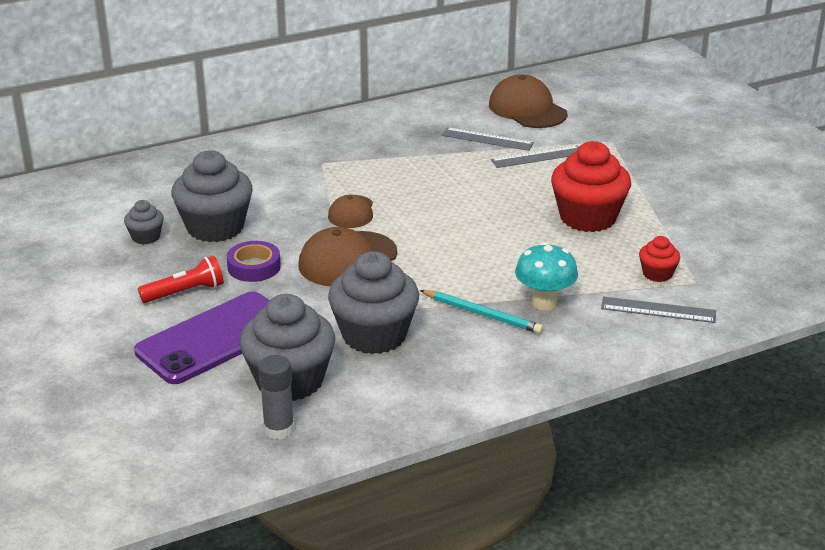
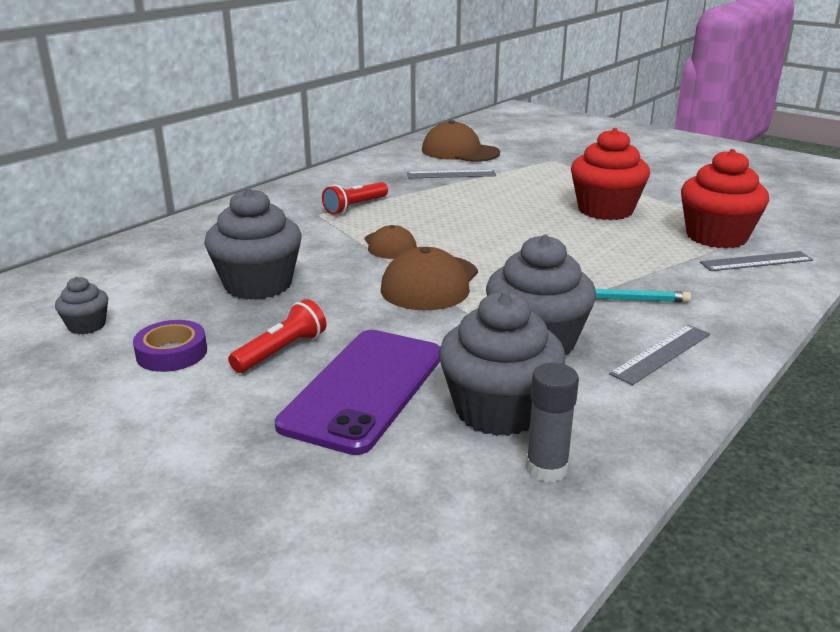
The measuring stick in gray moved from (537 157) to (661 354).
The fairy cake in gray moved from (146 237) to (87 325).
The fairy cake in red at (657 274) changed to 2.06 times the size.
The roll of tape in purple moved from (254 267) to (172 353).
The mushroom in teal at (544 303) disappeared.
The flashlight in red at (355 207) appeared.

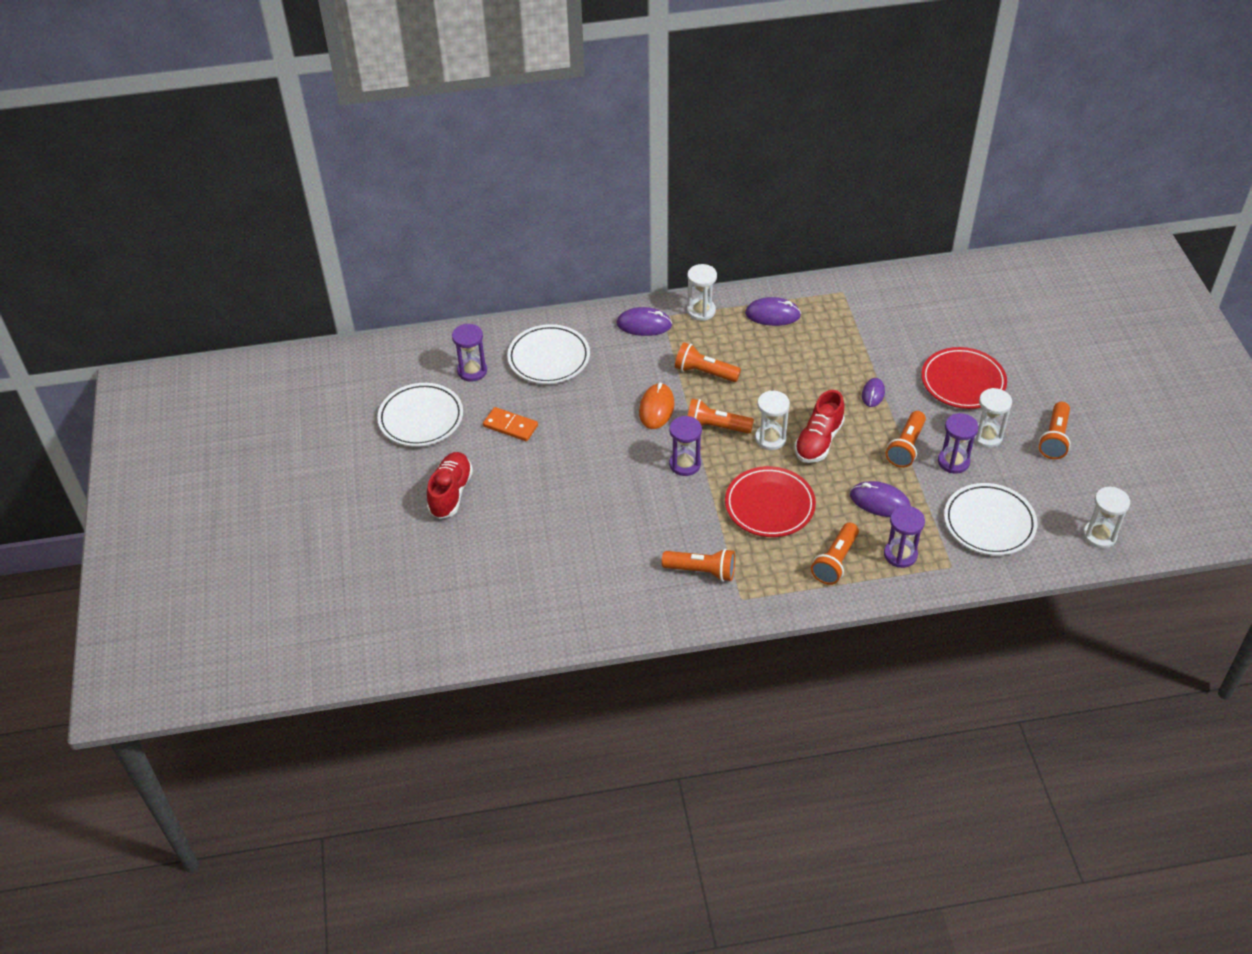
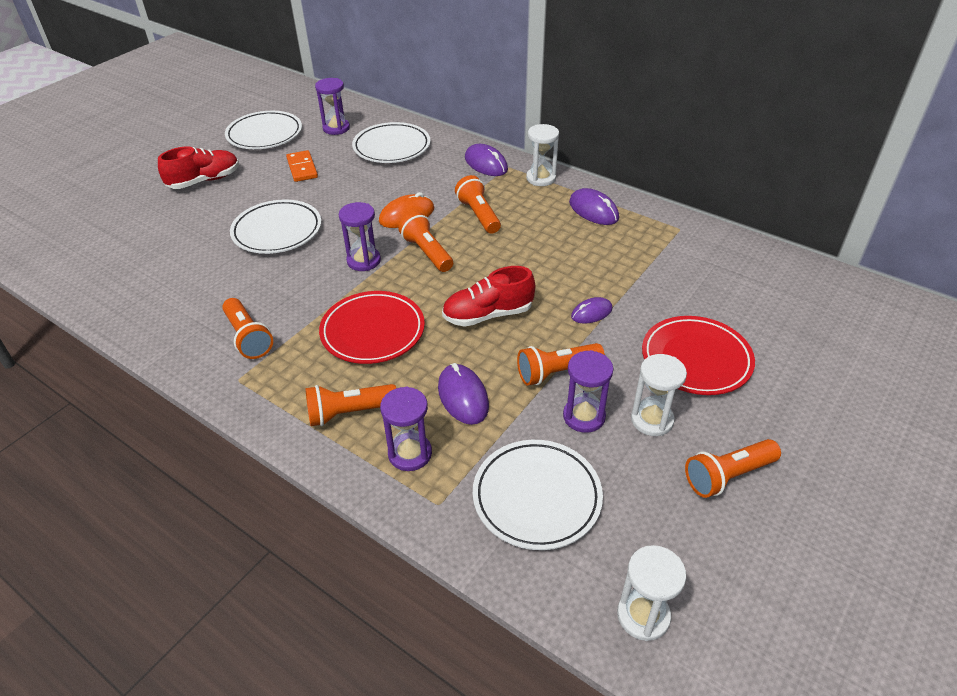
The sand timer in white at (770 438) disappeared.
The plate in white at (277 231) appeared.

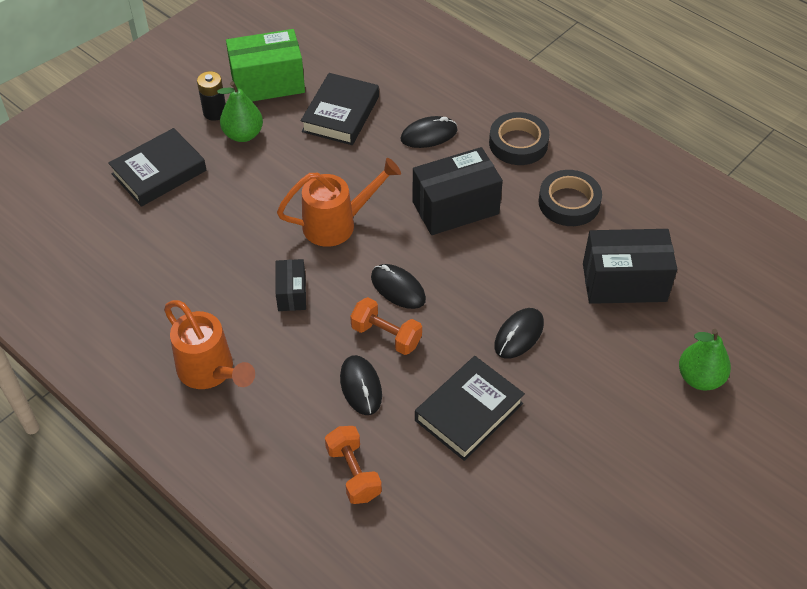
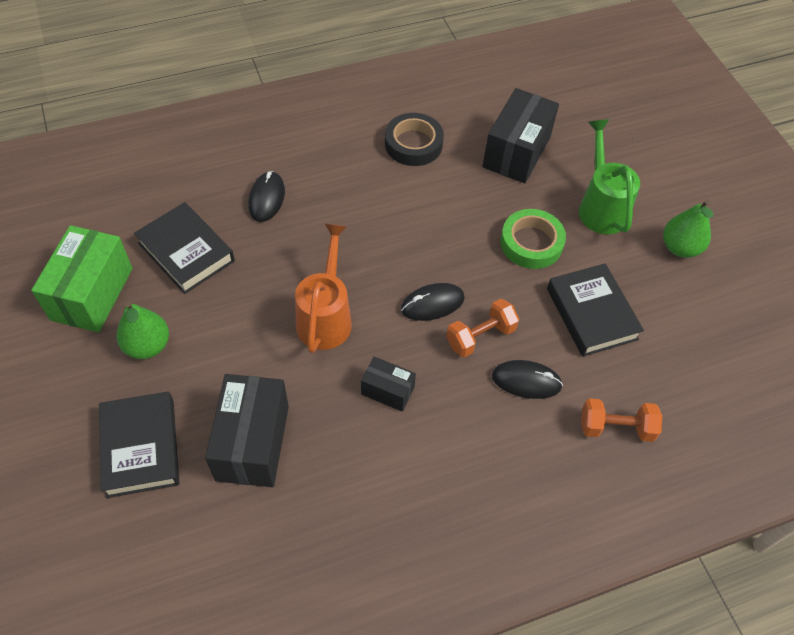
The power cell in jet-black at (215 112) disappeared.
The roll of tape in jet-black at (518 143) disappeared.
The package in jet-black moved from (455 208) to (252 442).
The watering pot in orange-coloured at (210 371) disappeared.
The PC mouse in jet-black at (519 335) was replaced by the roll of tape in green at (531 243).
The pear fruit in green moved from (700 378) to (680 247).
The watering pot in green at (601 207) appeared.

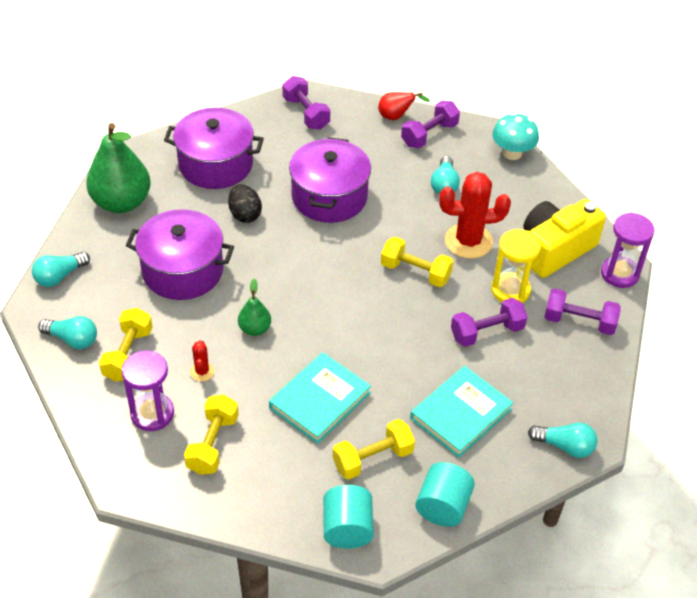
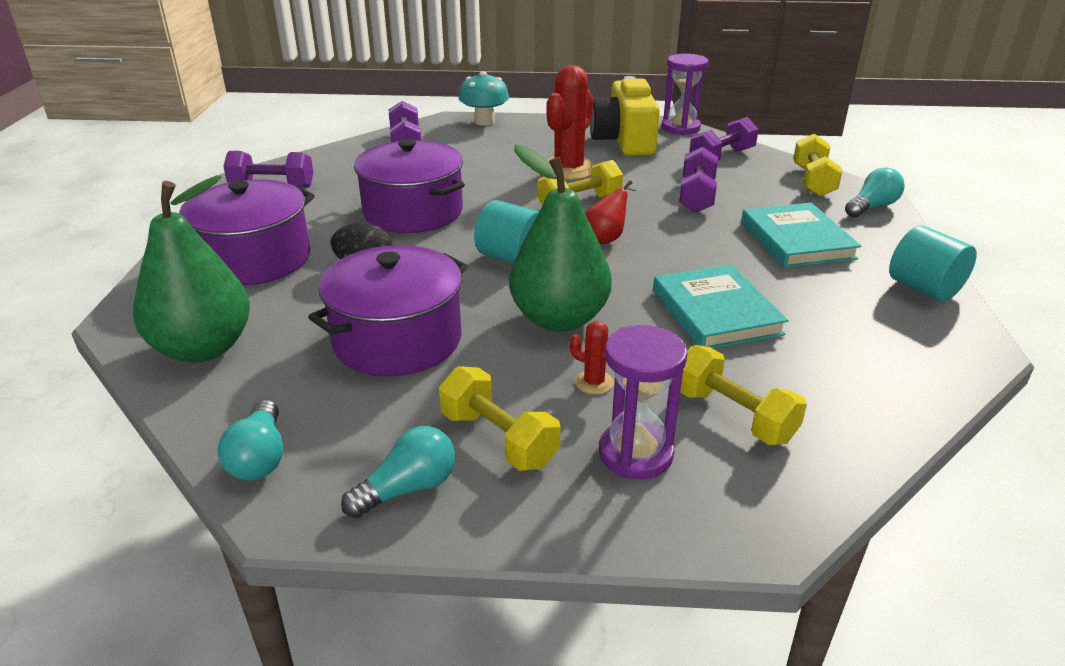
The pear fruit in red moved from (396 117) to (607 238).
The bulb in teal at (444 185) disappeared.
The sand timer in bright yellow at (510 290) disappeared.
The pear fruit in green at (255 329) changed to 2.04 times the size.
The free weight in bright yellow moved from (372 459) to (813 181).
The solid cylinder in teal moved from (347 528) to (511 258).

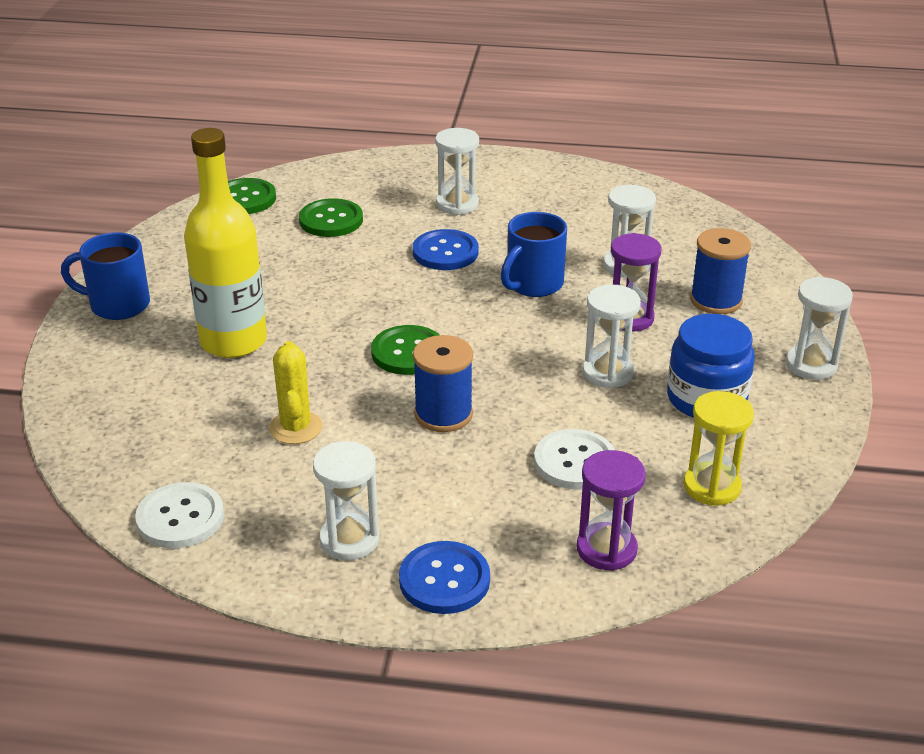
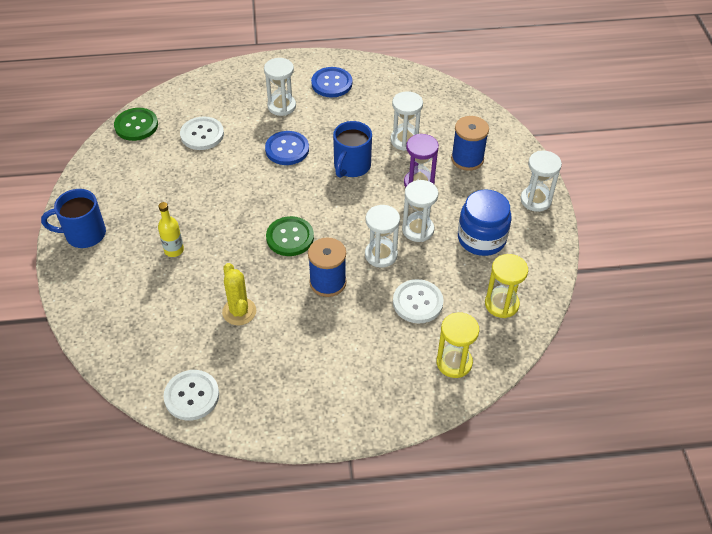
The flask in bright yellow at (233 341) changed to 0.45 times the size.
The button in green at (331 220) became the button in white at (202 134).
The sand timer in white moved from (349 540) to (381 255).
The sand timer in purple at (606 549) became the sand timer in bright yellow at (454 363).
The button in royal blue moved from (444 580) to (331 83).

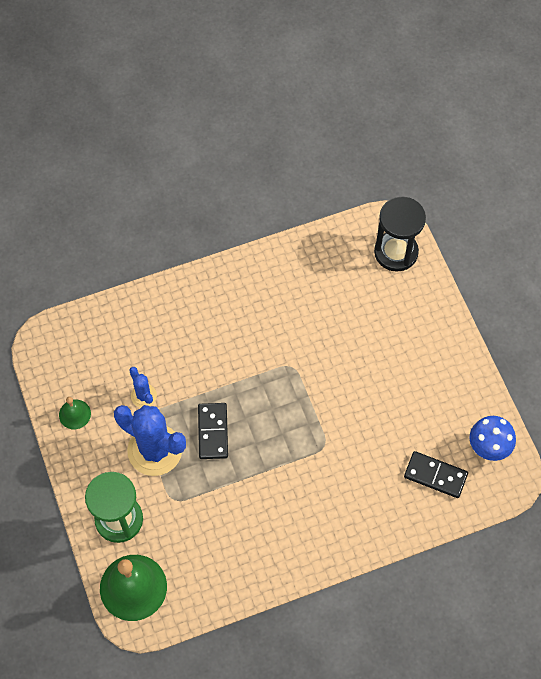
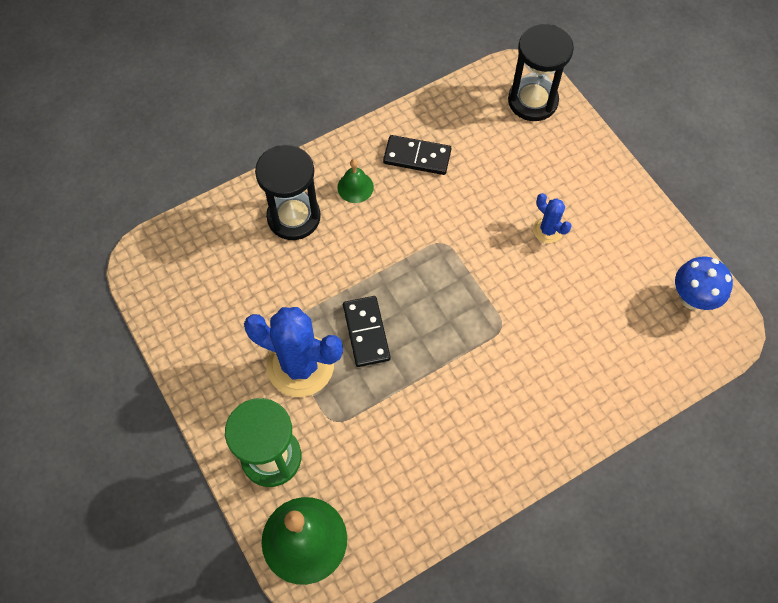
The saguaro cactus in royal blue moved from (143 396) to (548 230).
The bell in green moved from (74 414) to (355 187).
The domino tile in jet-black moved from (435 475) to (417 157).
The sand timer in jet-black at (294 217) appeared.

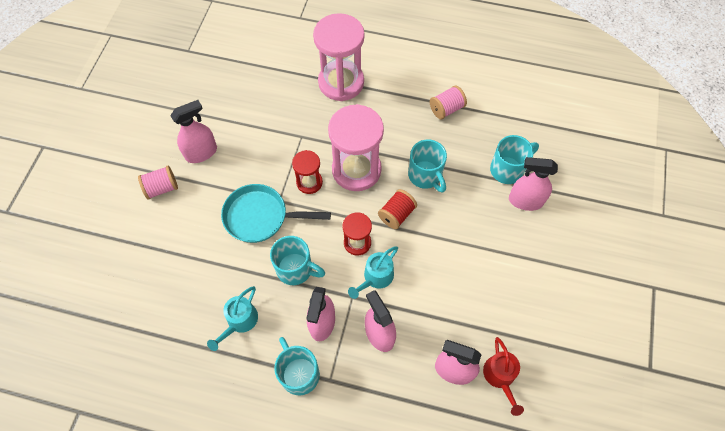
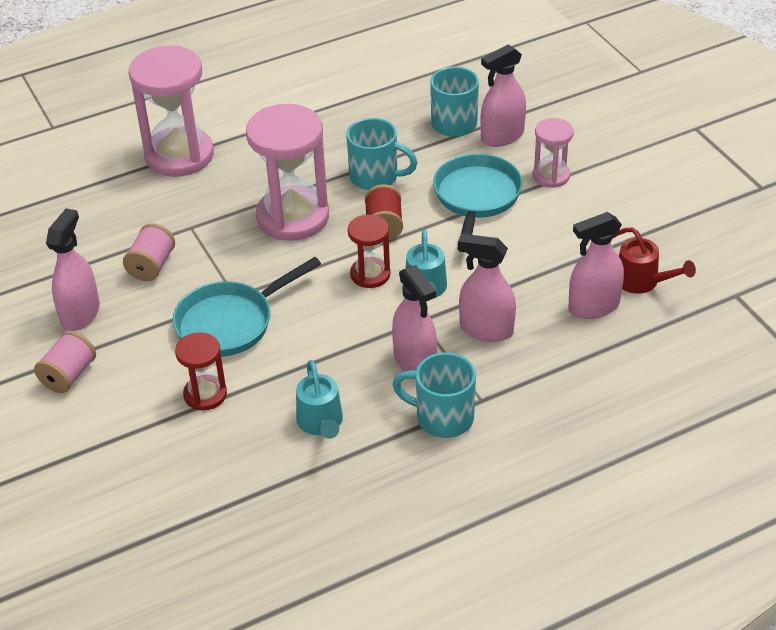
The bobbin in rose-pink moved from (446 109) to (152 266).
The sand timer in red moved from (309 182) to (205 394).
The mug in teal at (296 269) disappeared.
The sand timer in rose-pink at (551 176) appeared.
The skillet in teal at (476 198) appeared.

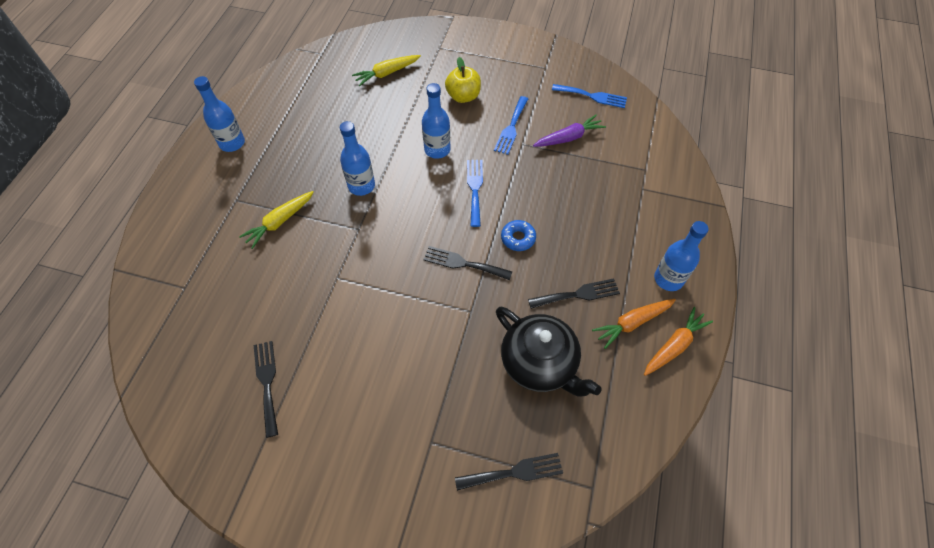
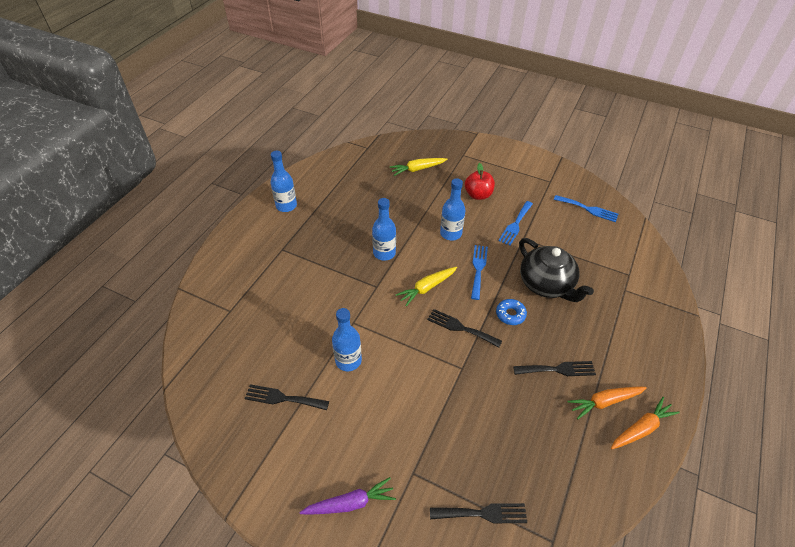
The apple fruit in bright yellow at (463 96) became the apple fruit in red at (478 195).
The toy carrot in purple moved from (568 138) to (350 503).
The toy carrot in bright yellow moved from (280 222) to (427 288).
The flask in royal blue moved from (668 279) to (348 360).
The tea pot in jet-black moved from (539 363) to (546 284).
The fork in jet-black at (267 383) turned 75 degrees counterclockwise.

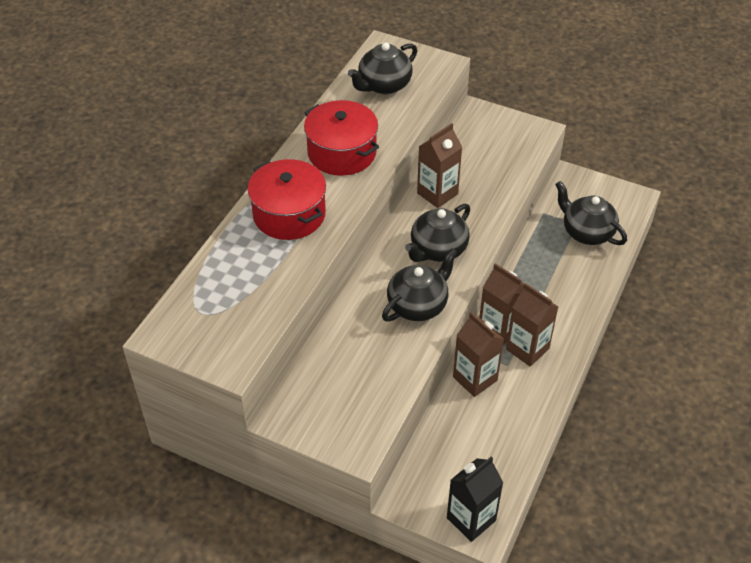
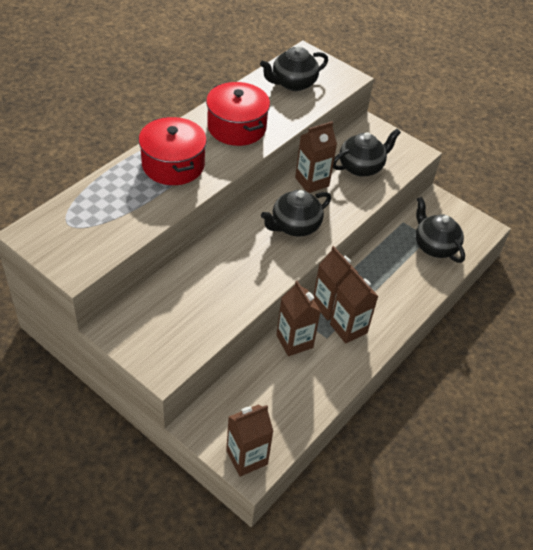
The tea pot in jet-black moved from (418 305) to (361 167).
The milk carton in jet-black at (471 519) became the milk carton in russet at (247 457).

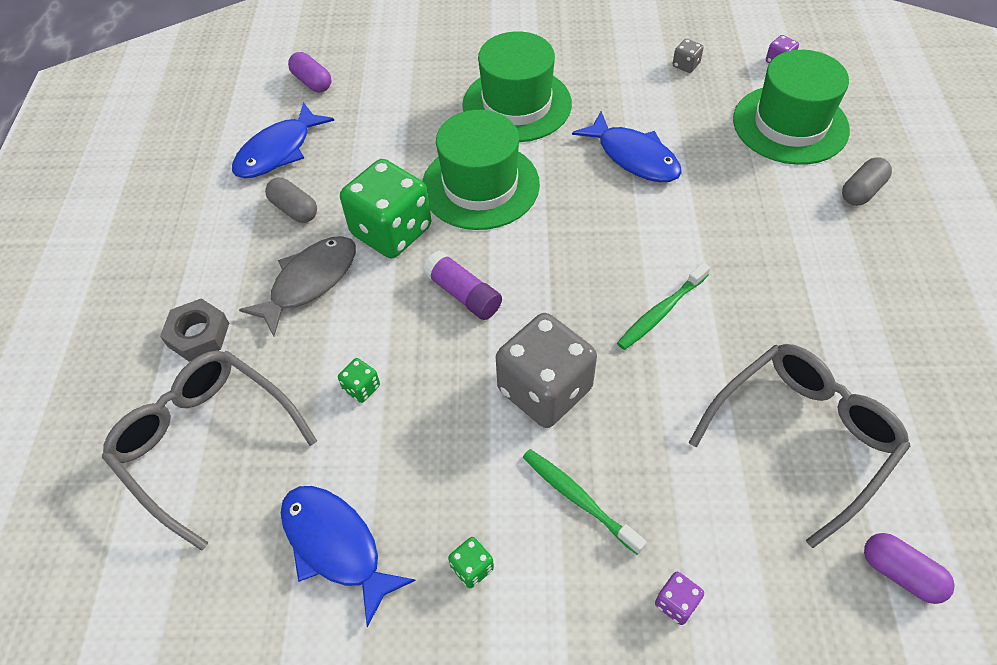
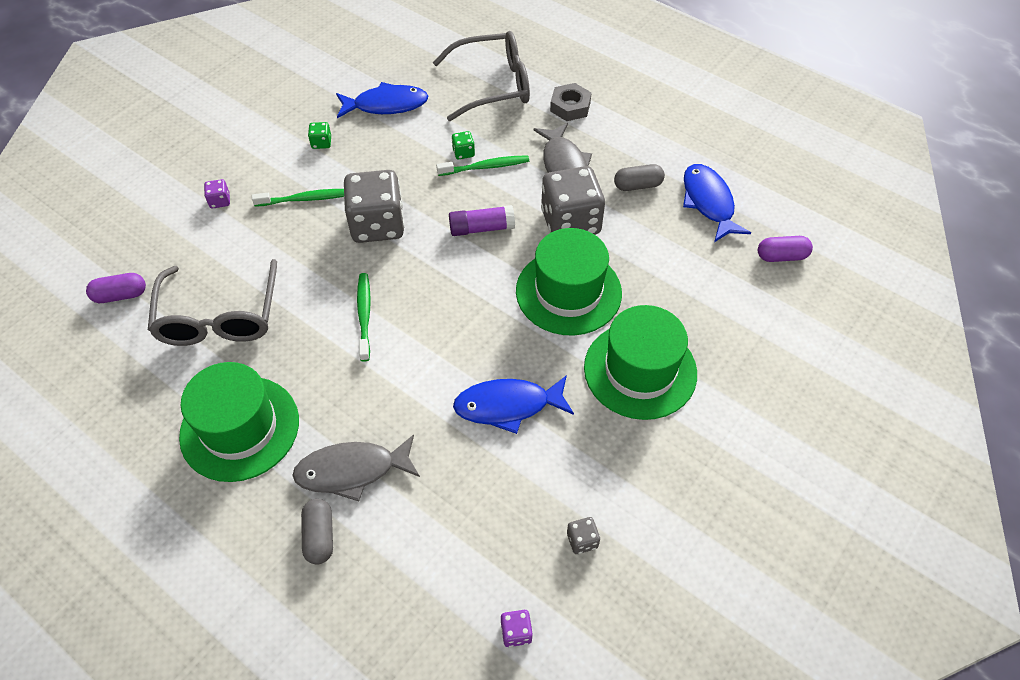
The hat in green moved from (790 124) to (240 428).
The dice in green at (391 231) became the dice in gray at (570 222).
The toothbrush in green at (485 167) appeared.
The fish figure in gray at (352 471) appeared.

